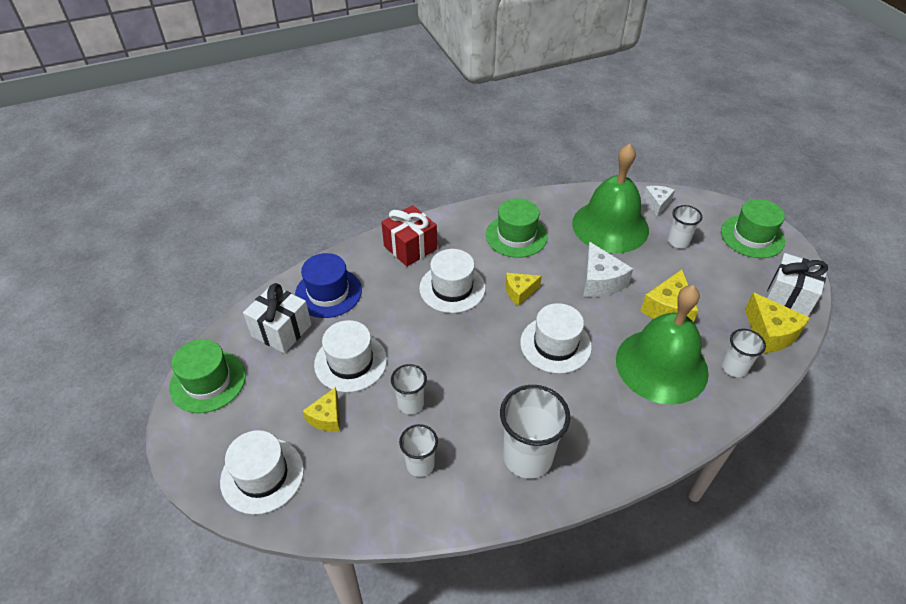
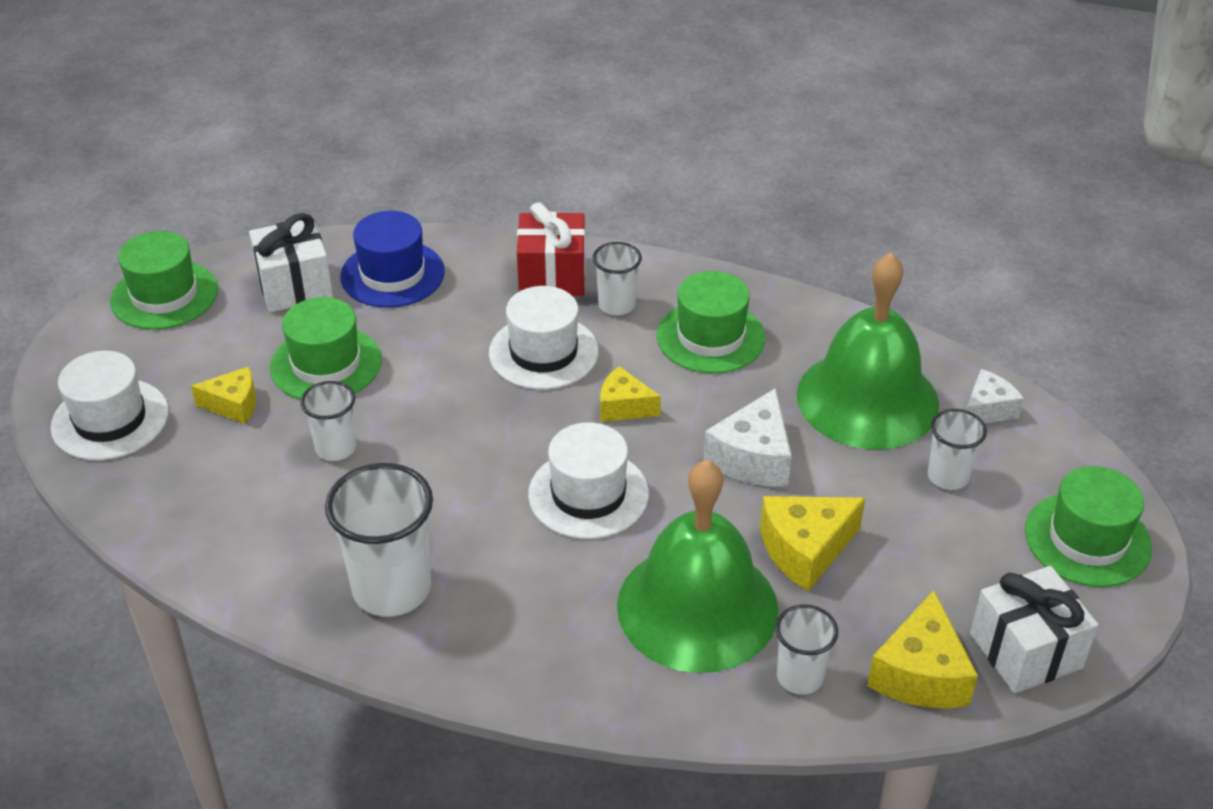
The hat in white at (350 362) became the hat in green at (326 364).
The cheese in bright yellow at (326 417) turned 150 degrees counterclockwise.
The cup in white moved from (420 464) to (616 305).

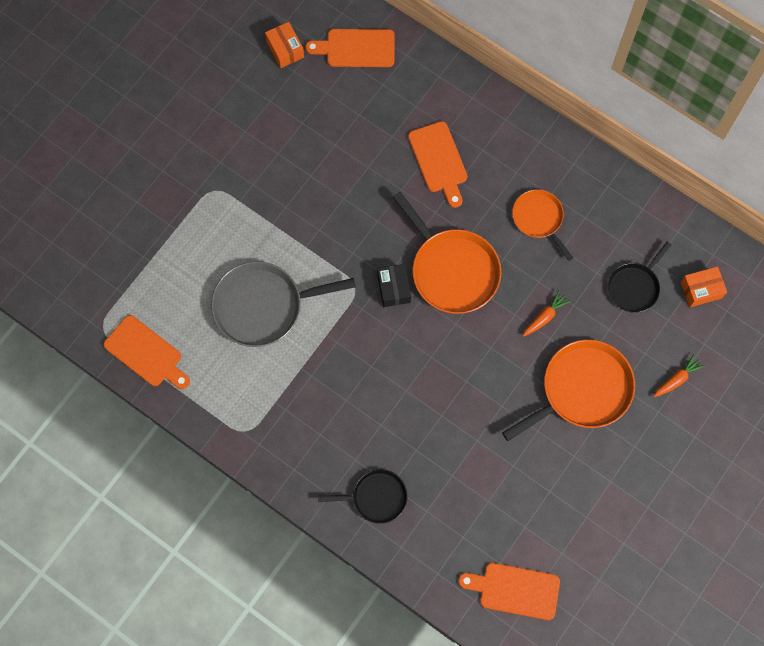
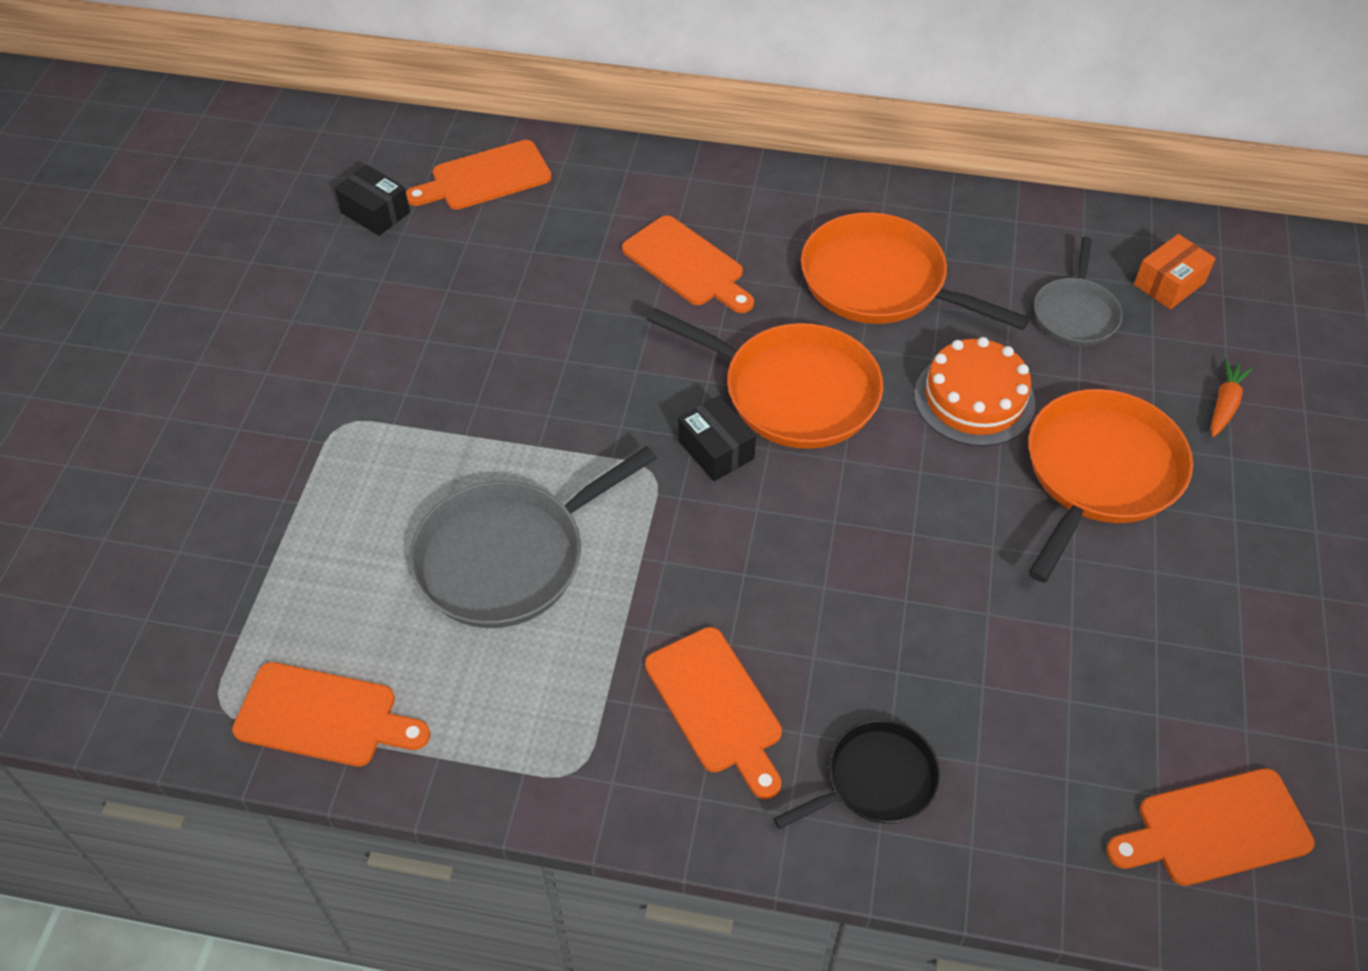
The package in orange-coloured at (285 49) became the package in jet-black at (375 212).
The skillet in orange-coloured at (539 218) changed to 1.70 times the size.
The skillet in jet-black at (634 287) became the skillet in gray at (1075 314).
The toy carrot in orange-coloured at (545 316) was replaced by the cake in orange-coloured at (974 399).
The cutting board in orange-coloured at (716 706) appeared.

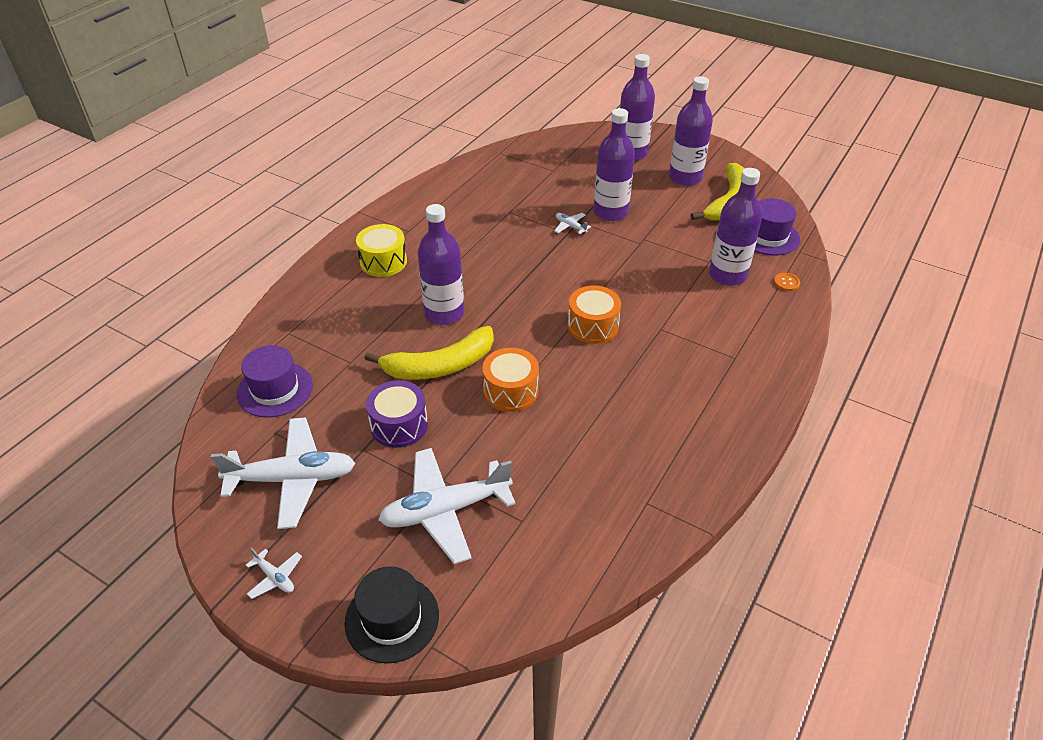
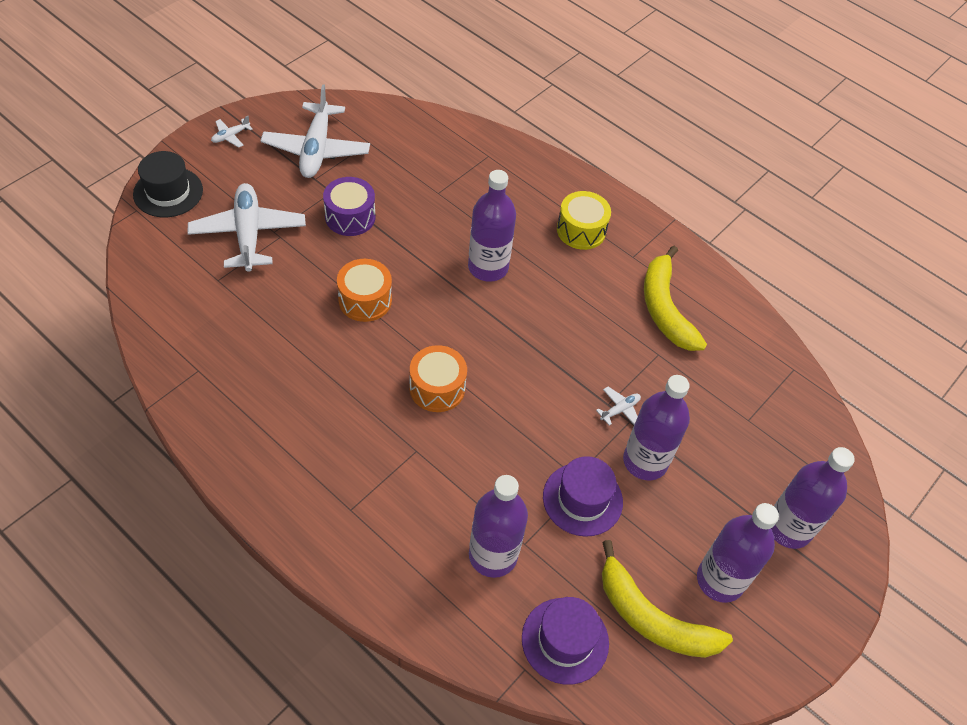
The button in orange-coloured at (786 283) disappeared.
The toy banana in bright yellow moved from (440 366) to (665 308).
The hat in purple moved from (275 389) to (582 499).

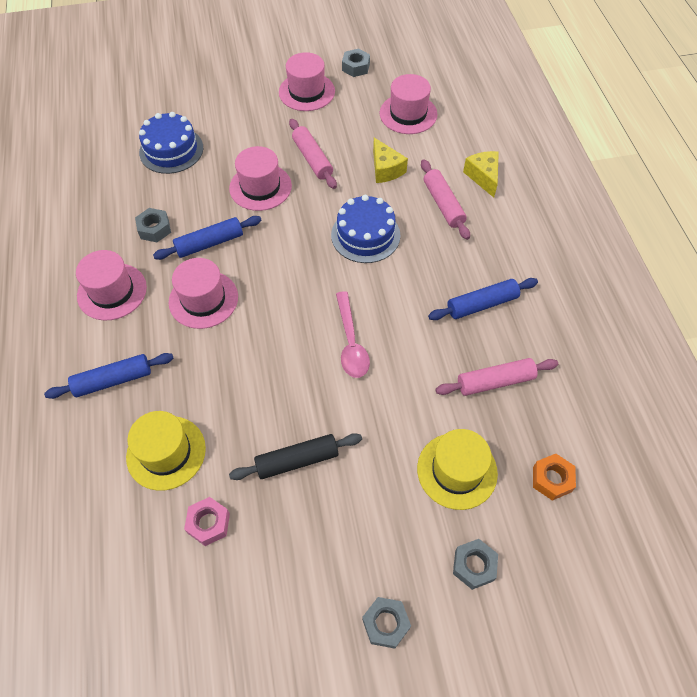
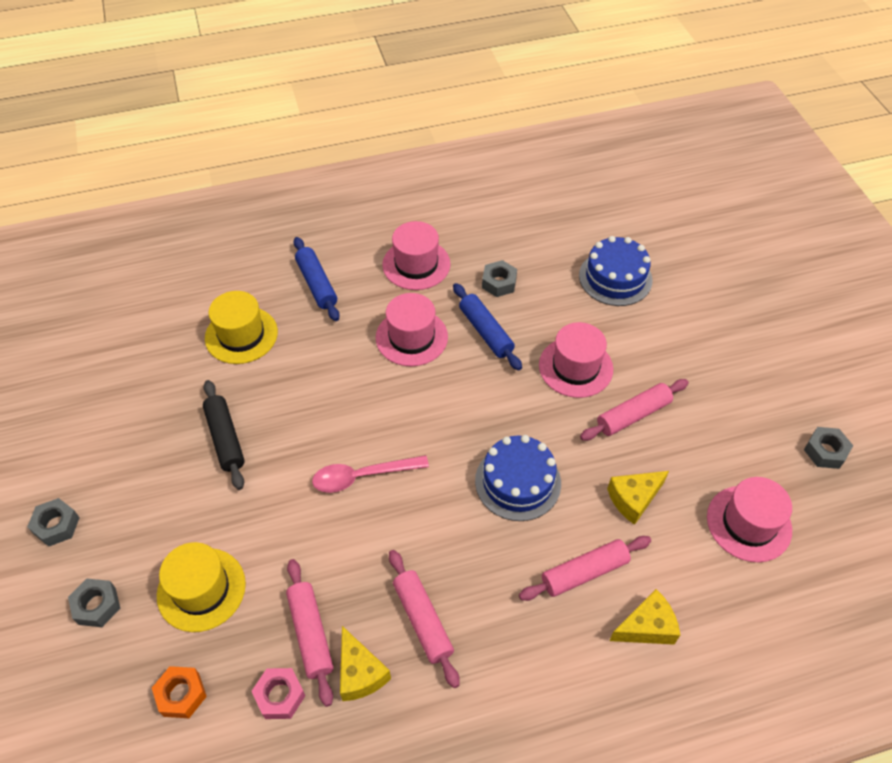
The hat in rose-pink at (306 92) disappeared.
The rolling pin in royal blue at (482 304) became the rolling pin in rose-pink at (422 620).
The hex nut in rose-pink moved from (208 523) to (280 696).
The cheese in bright yellow at (360 673) appeared.

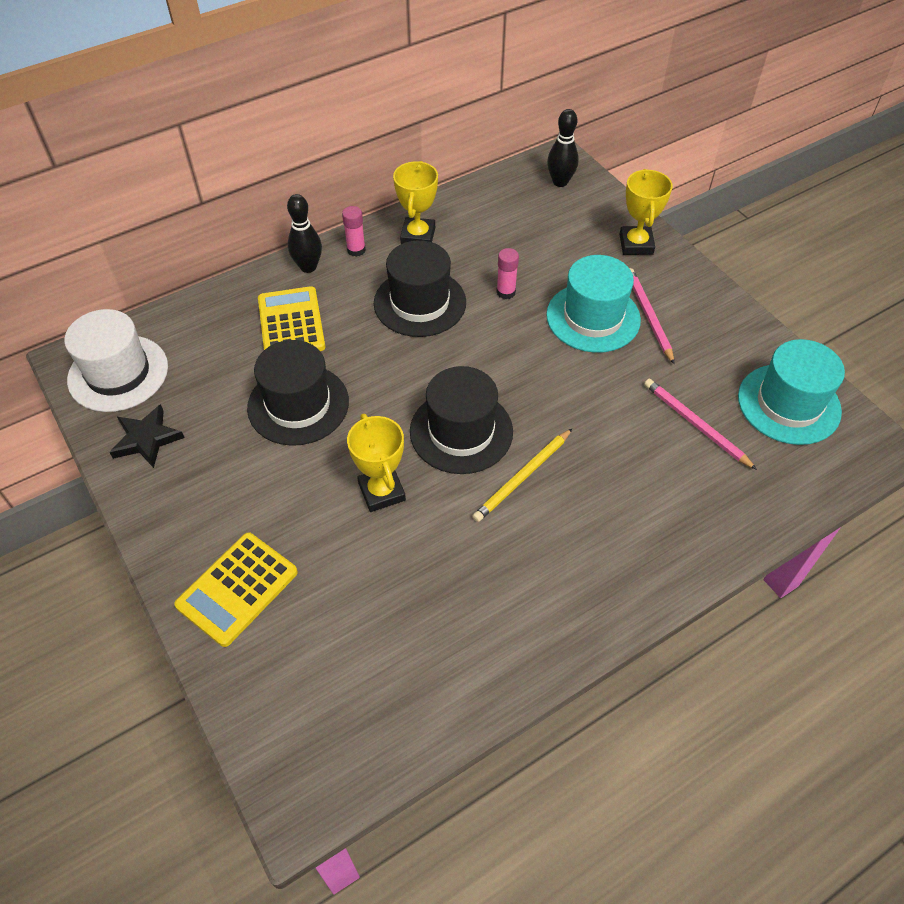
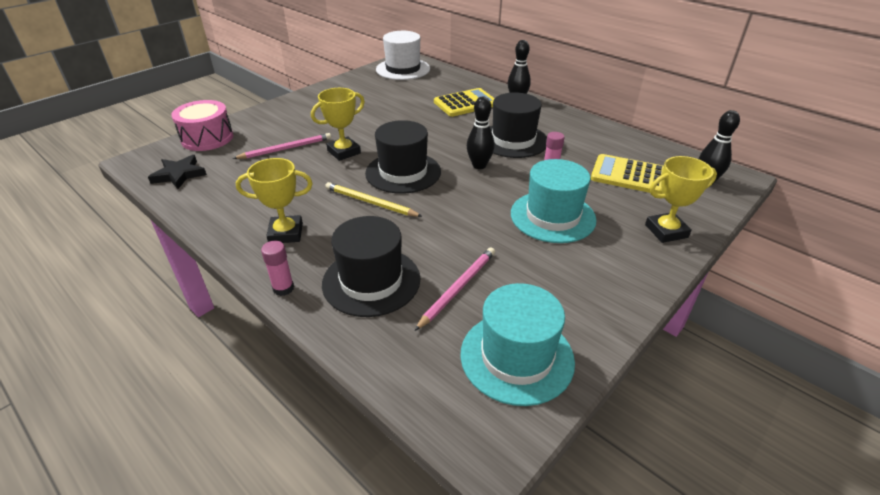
The prize cup in bright yellow moved from (418 236) to (286 233).
The glue in rose-pink moved from (356 250) to (283 288).
The lead pencil in rose-pink moved from (648 316) to (285 149).
The hat in jet-black moved from (298 404) to (371 281).
The star shape in jet-black moved from (147 439) to (179 175).
The calculator in bright yellow moved from (237 589) to (628 175).
The tenpin in jet-black at (479 165) appeared.
The toy drum in rose-pink at (207 138) appeared.

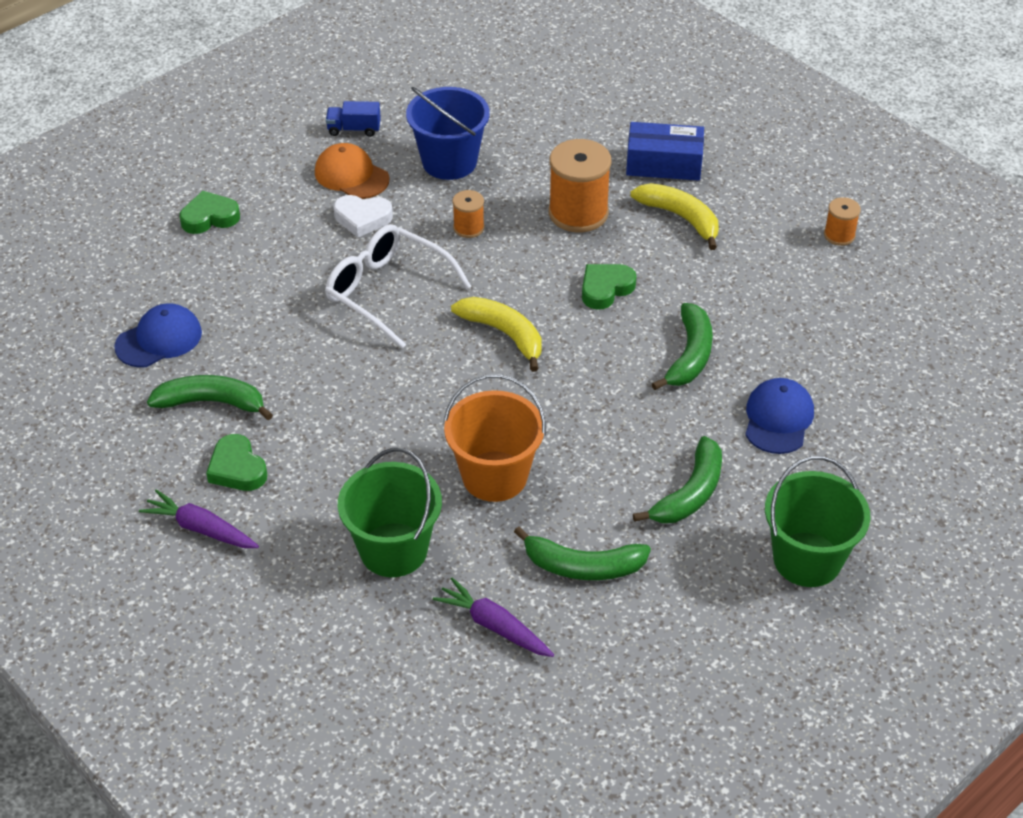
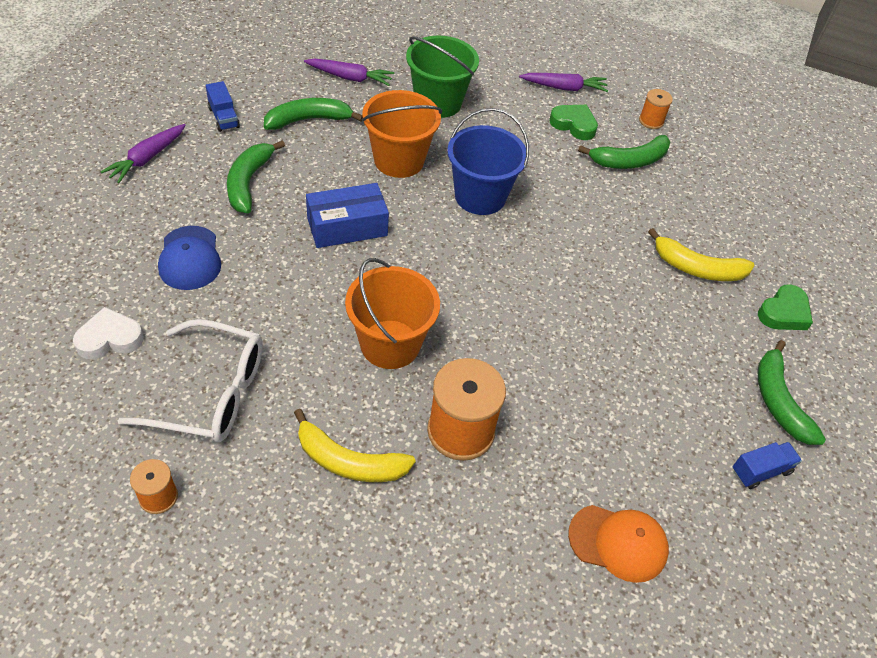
The sand bucket in royal blue moved from (449 162) to (480 196).
The package in royal blue moved from (664 164) to (347 226).
The baseball cap in orange-coloured moved from (351 175) to (618 543).
The bobbin in orange-coloured moved from (468 228) to (651 121).
The heart shape in white moved from (362 218) to (110 338).
The glasses in white moved from (387 291) to (210 393).
The heart shape in green at (605 289) was replaced by the sand bucket in orange-coloured at (390 344).
The toy banana in bright yellow moved from (504 334) to (697 268).
The baseball cap in royal blue at (159 339) disappeared.
The toy banana in green moved from (689 355) to (778 401).
The sand bucket in green at (807 559) was replaced by the toy carrot in purple at (147 158).
The truck in royal blue at (223 117) appeared.

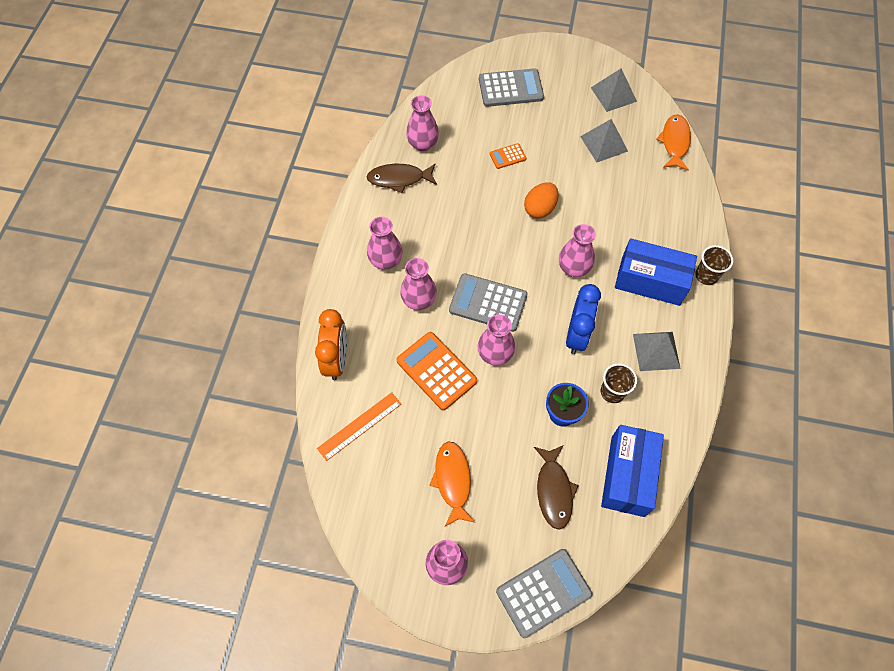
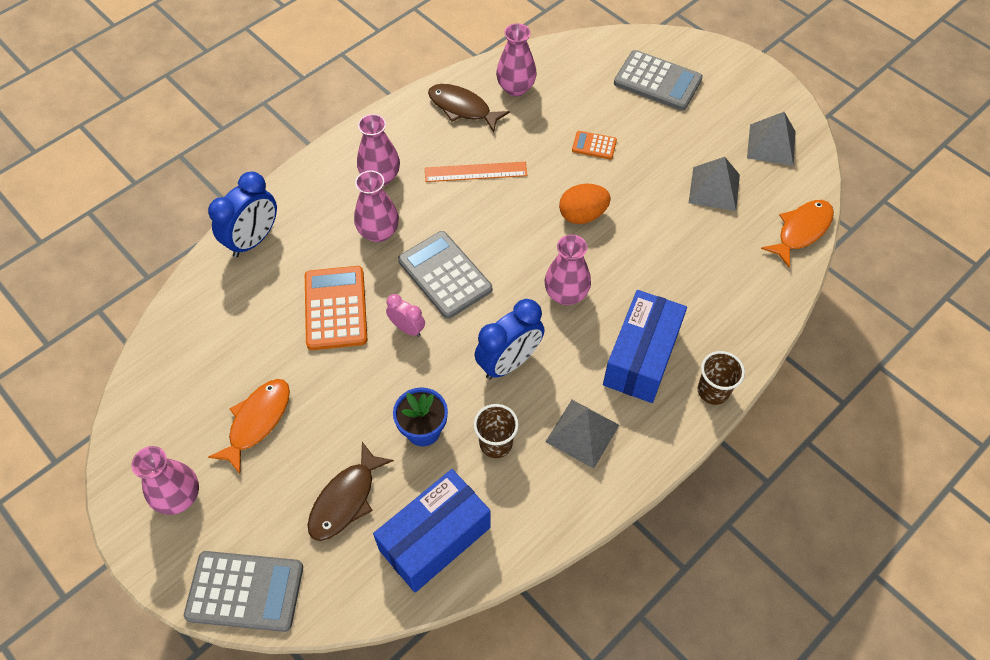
The package in royal blue at (650 281) turned 60 degrees clockwise.
The alarm clock in orange-coloured at (336 360) became the alarm clock in royal blue at (253 240).
The vase in rose-pink at (495 354) was replaced by the alarm clock in rose-pink at (407 328).
The measuring stick in orange-coloured moved from (359 426) to (475 172).

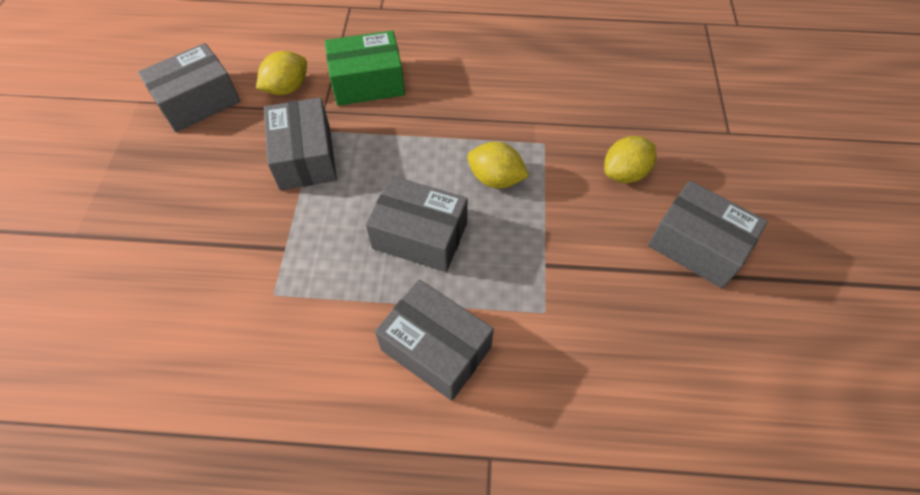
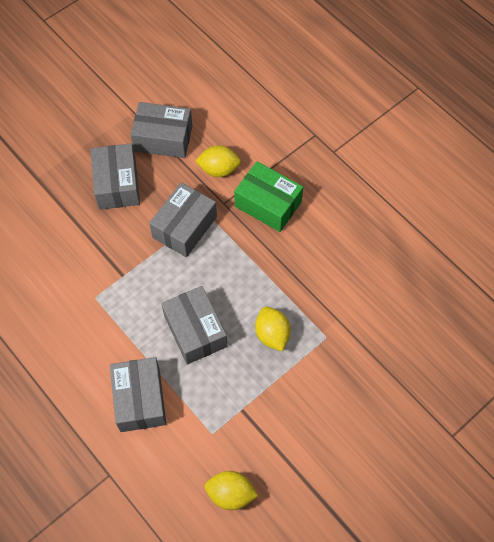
The toy lemon in bright yellow moved from (624 173) to (230 494).
The package in gray moved from (697 245) to (117 184).

